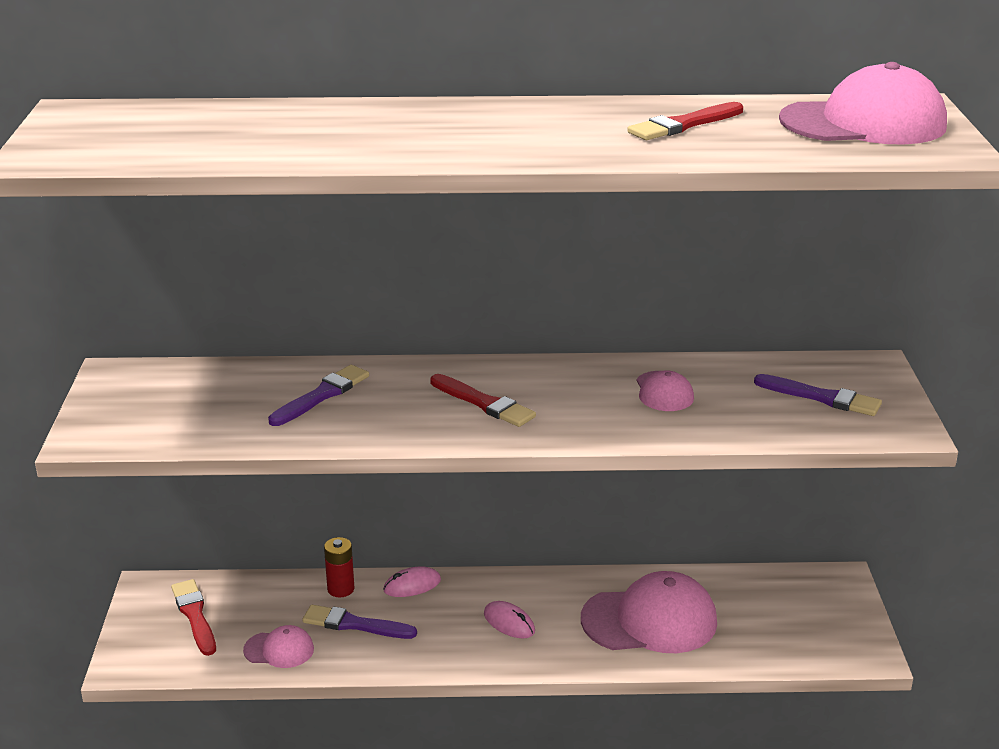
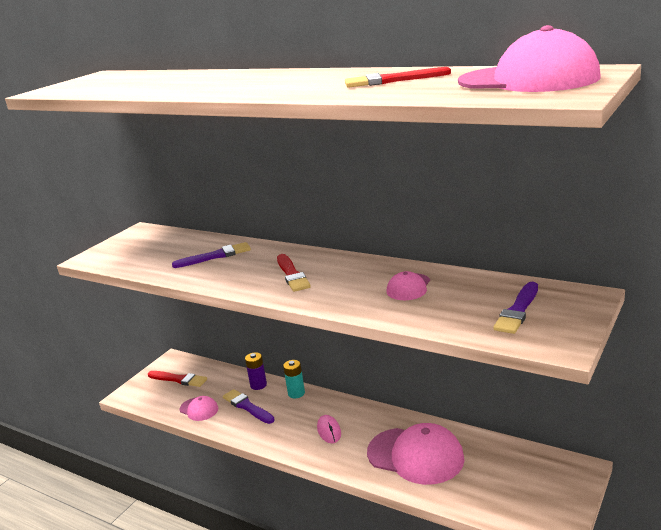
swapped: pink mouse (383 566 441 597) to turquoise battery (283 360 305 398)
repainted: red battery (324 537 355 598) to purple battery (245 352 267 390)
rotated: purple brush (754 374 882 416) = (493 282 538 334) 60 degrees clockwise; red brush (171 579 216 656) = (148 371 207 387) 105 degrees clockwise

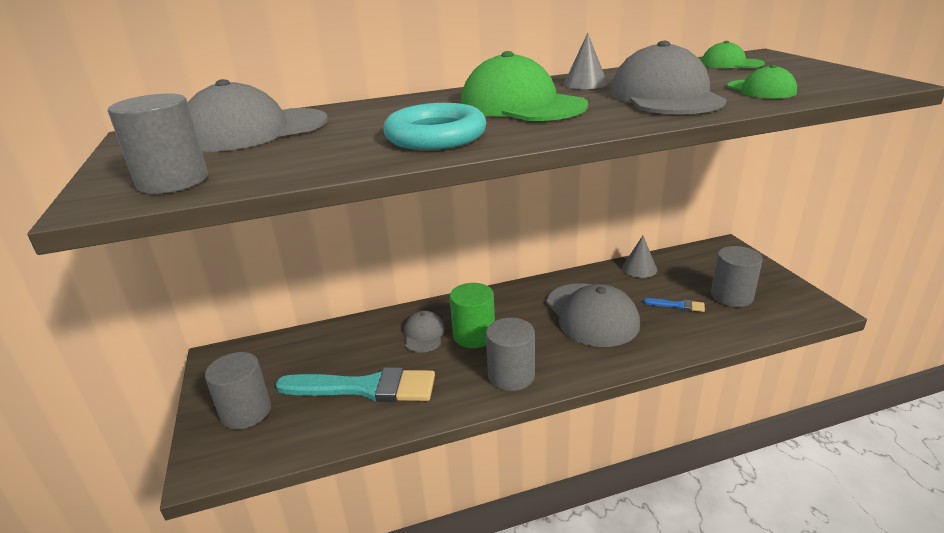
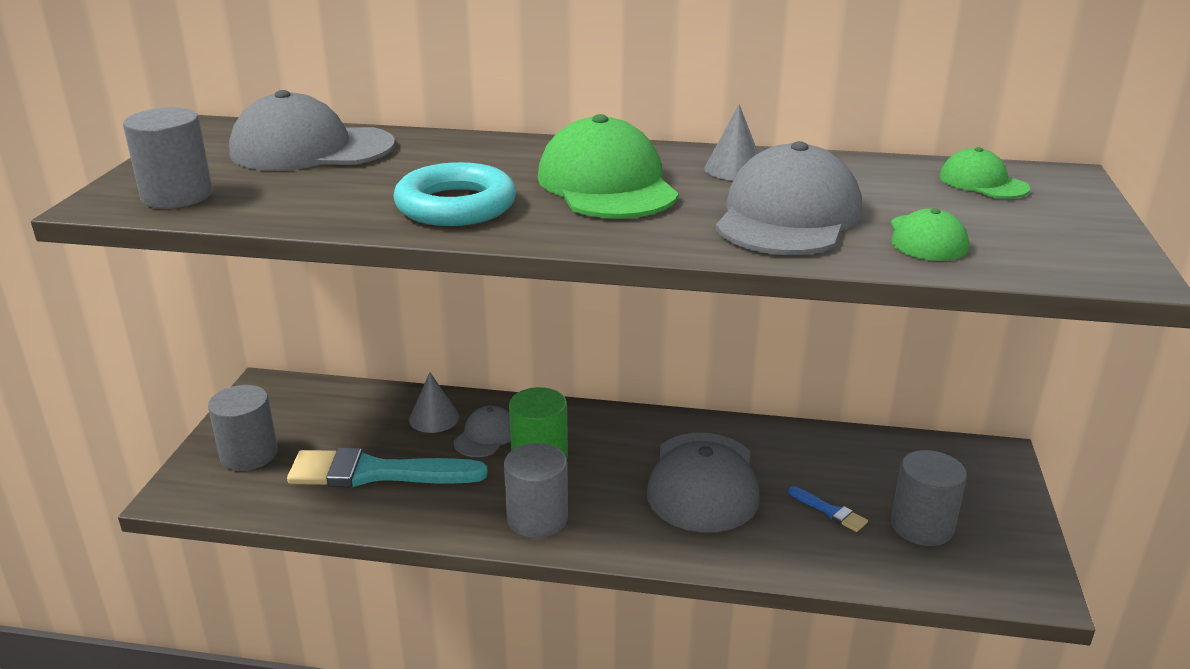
shifted: grey cone (622 236 657 278) to (409 372 459 433)
rotated: turquoise brush (275 367 435 402) = (287 448 488 487) 150 degrees clockwise

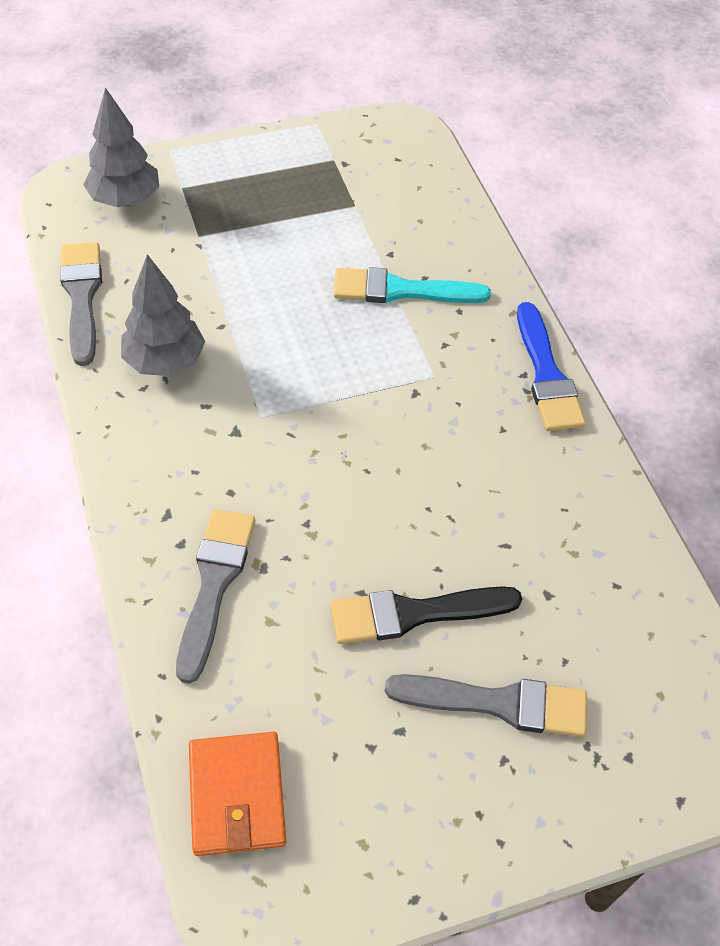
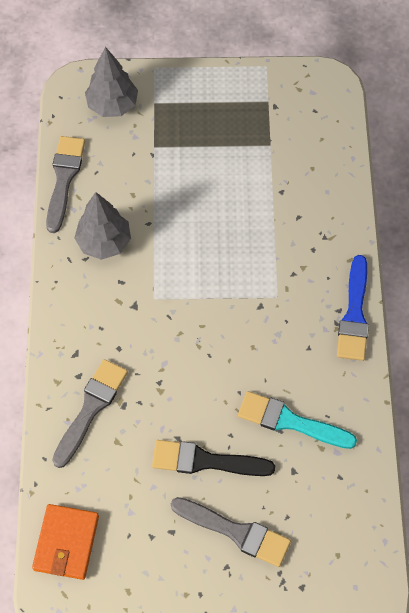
shifted: turquoise brush (333 267 491 303) to (238 391 357 449)

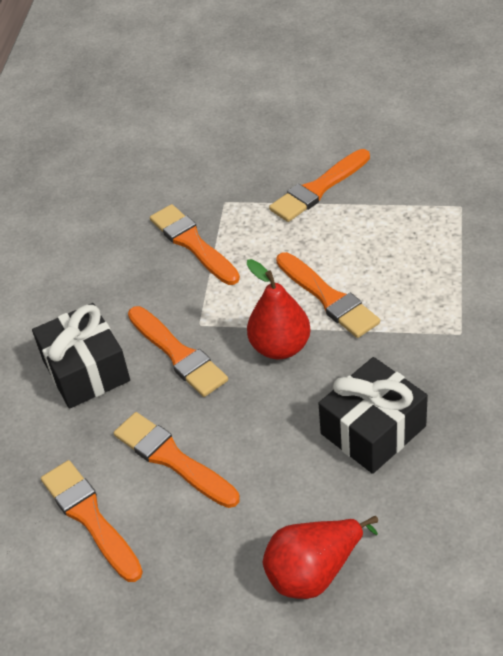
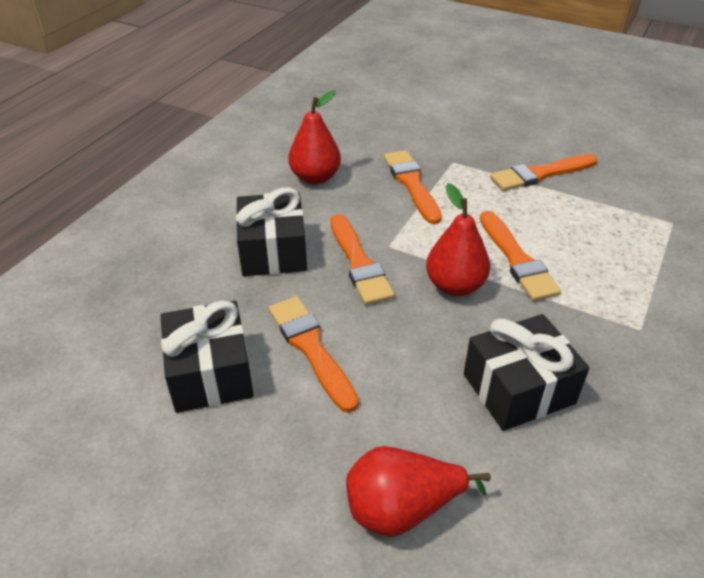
new: red pear (288 90 341 185)
swapped: orange brush (41 460 143 582) to black gift (160 300 254 413)

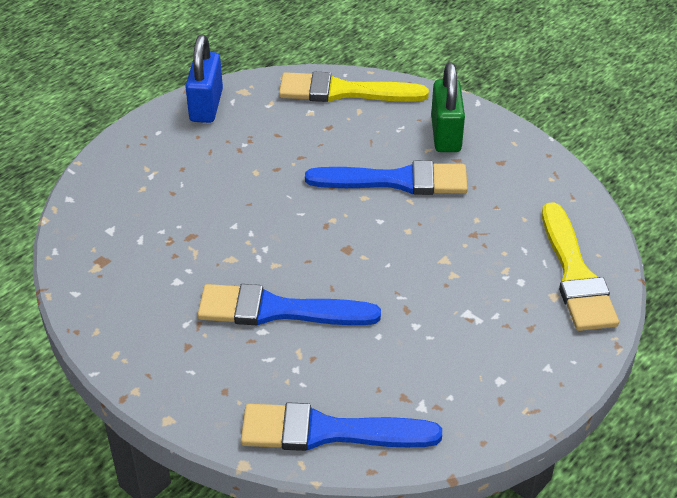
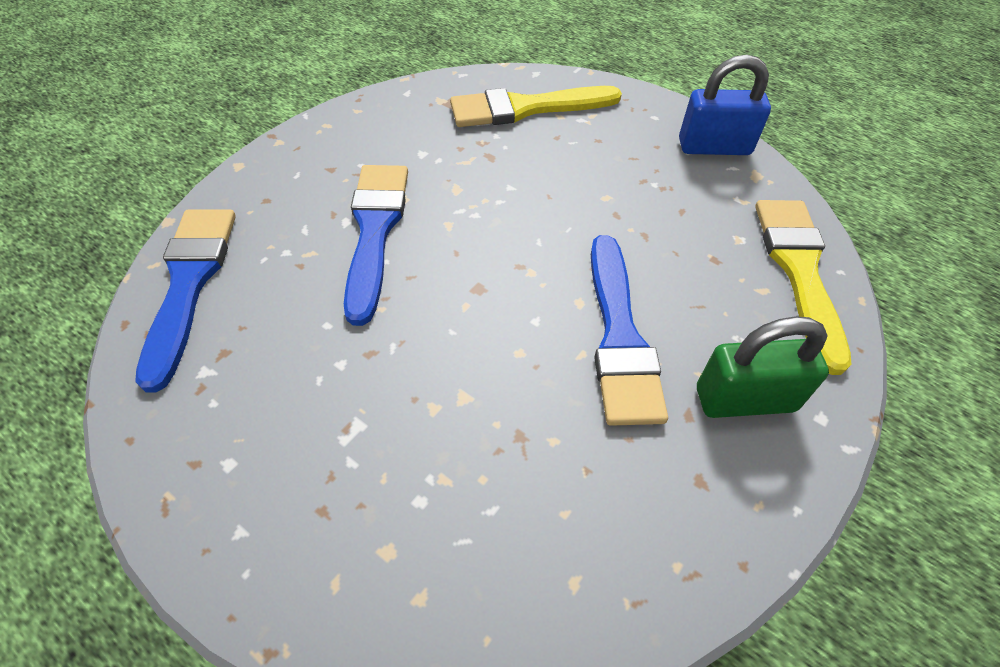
shifted: yellow brush (542 202 619 331) to (450 86 622 127)

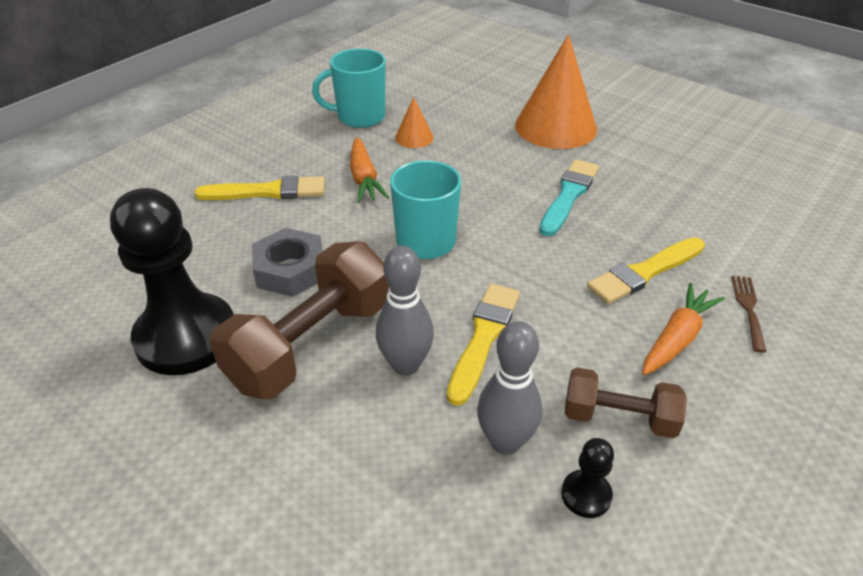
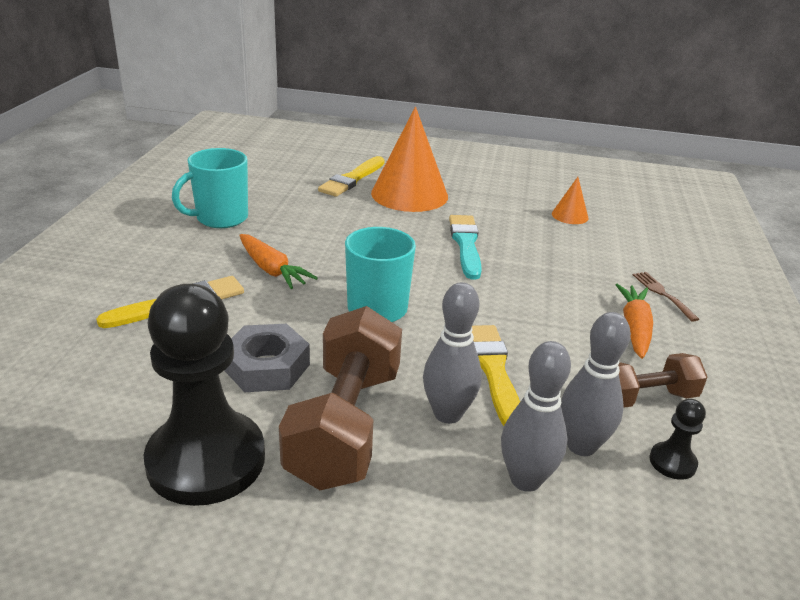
new: grey bowling pin (501 341 571 492)
shifted: orange cone (395 97 433 148) to (552 177 589 224); yellow brush (587 237 705 304) to (318 156 385 197)

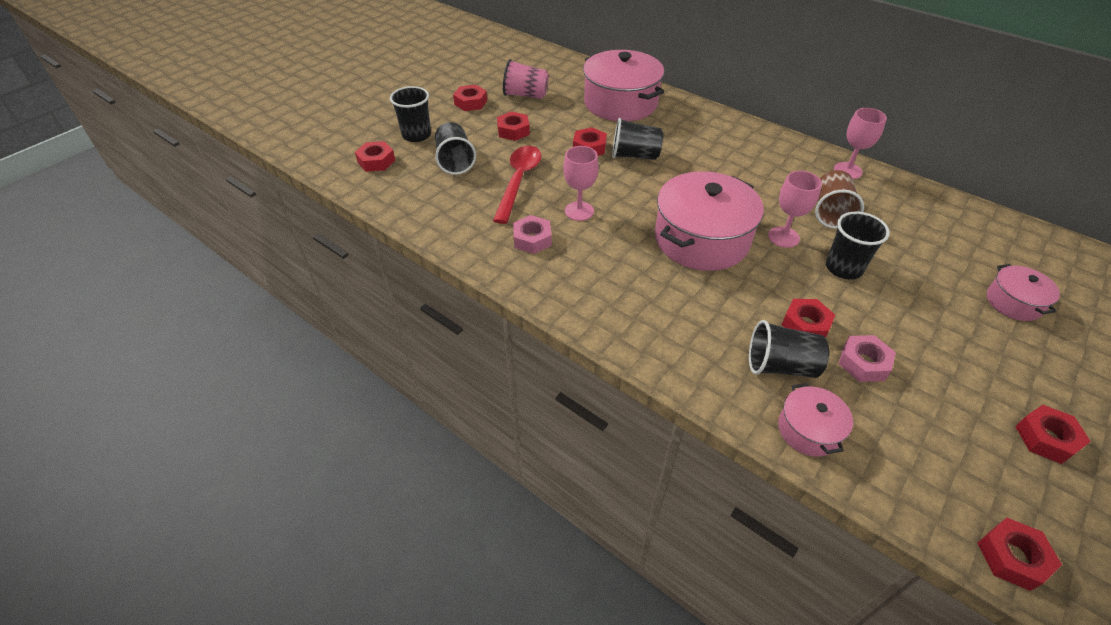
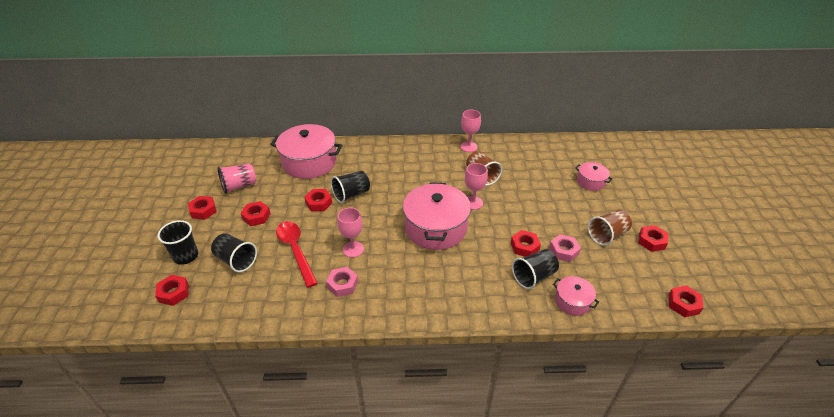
gone: black cup (826 212 890 280)
new: brown cup (588 210 632 246)

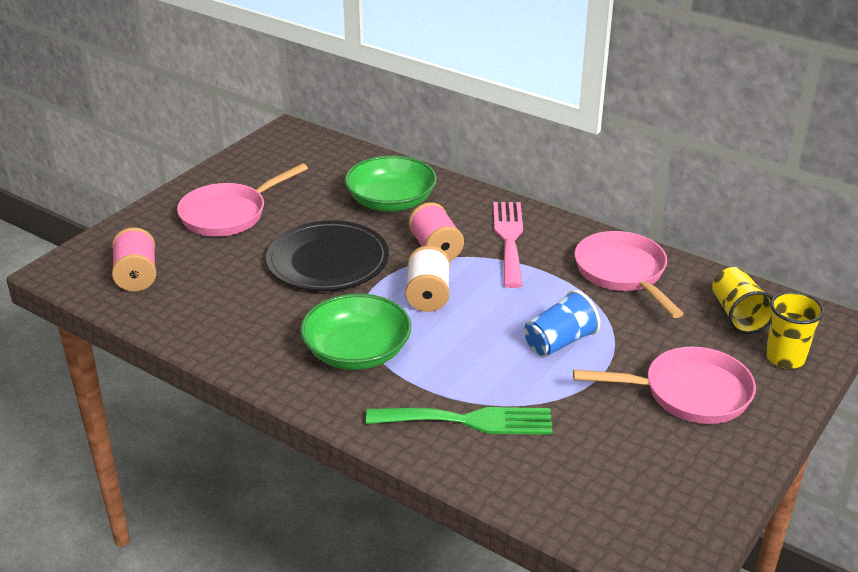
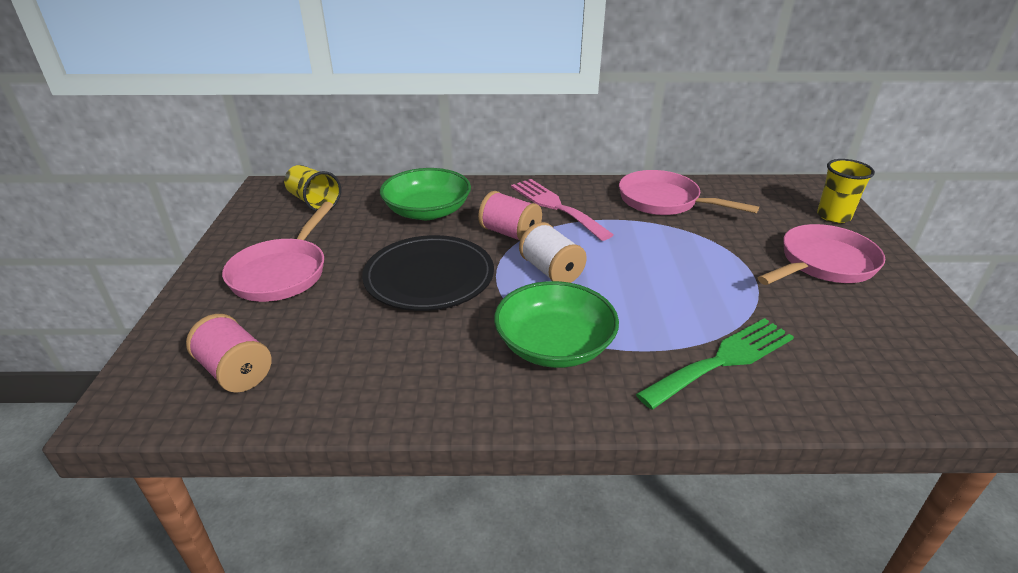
gone: blue cup (524 290 600 357)
shifted: yellow cup (712 267 773 334) to (284 165 341 211)

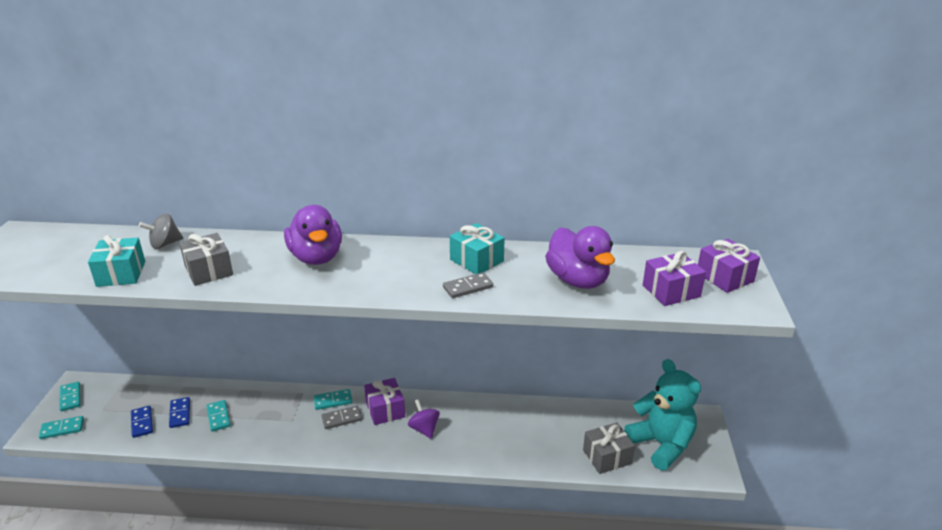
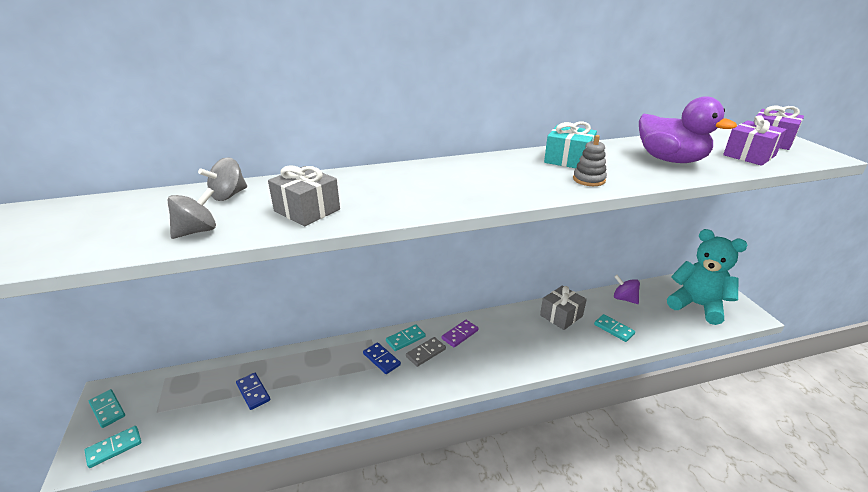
gone: purple duck (284 205 342 265)
shifted: purple spinning top (408 399 440 439) to (614 275 640 304); turquoise domino (206 400 231 432) to (594 314 635 342); blue domino (131 406 153 438) to (363 342 401 374); grey gift (583 423 635 474) to (540 286 587 330)
swapped: turquoise gift (88 235 145 287) to grey spinning top (168 188 216 239); grey domino (443 272 493 298) to grey stacking toy (573 135 607 186); purple gift (364 378 405 425) to purple domino (442 320 479 348)

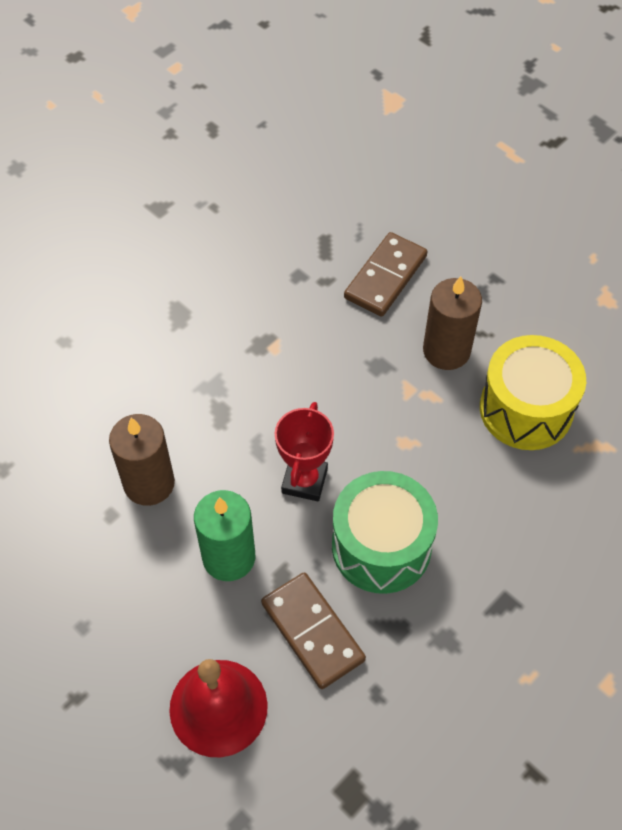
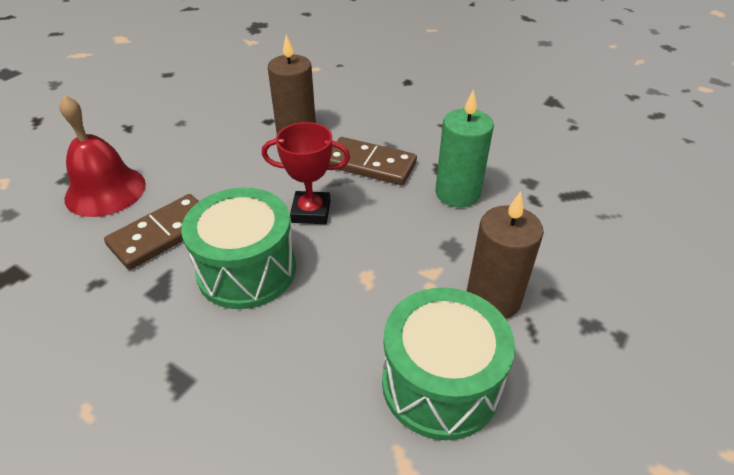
shifted: brown domino (344 232 428 317) to (329 137 417 185); green candle (194 490 255 581) to (435 89 494 207)
repainted: yellow drum (480 335 586 450) to green drum (382 287 515 440)

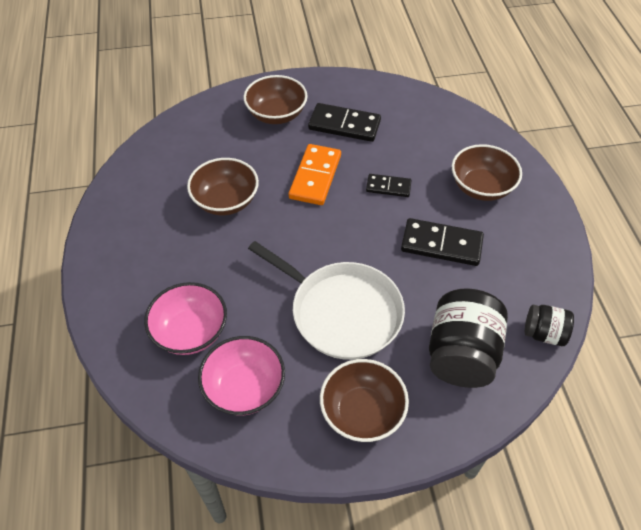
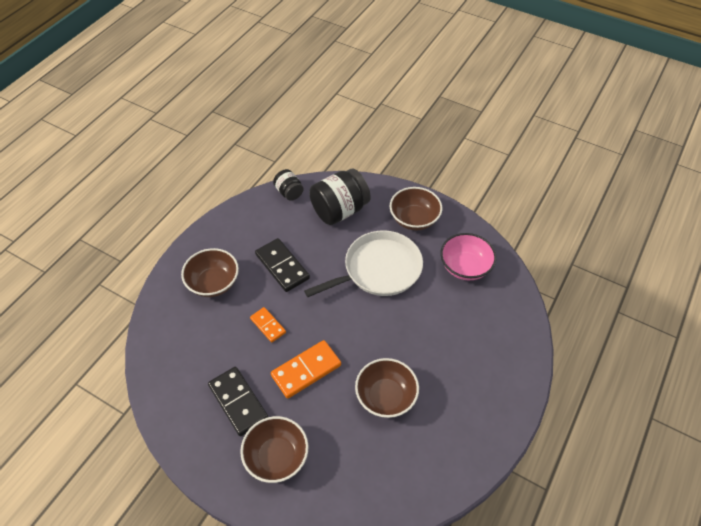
gone: pink bowl (144 282 227 355)
repainted: black domino (366 174 412 197) to orange domino (250 307 286 343)
rotated: white pan (248 241 405 360) = (304 230 423 297) 75 degrees clockwise

